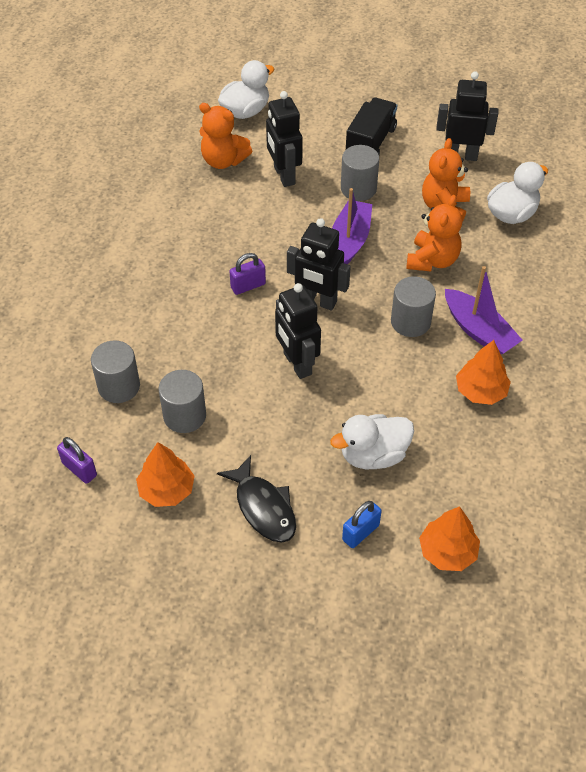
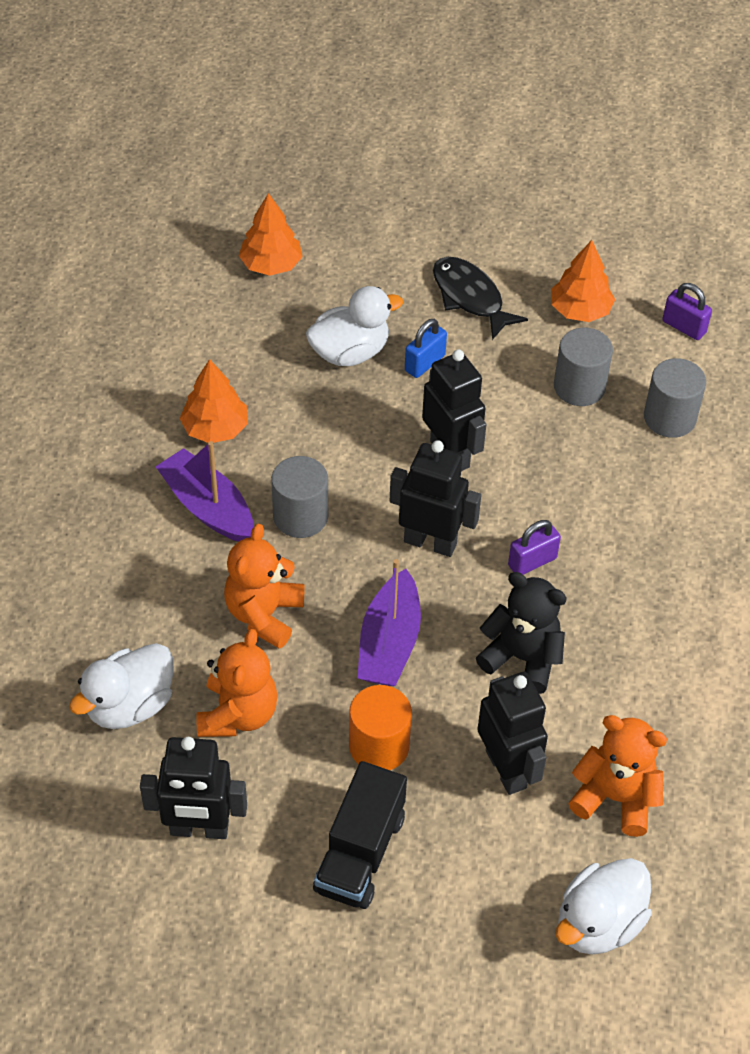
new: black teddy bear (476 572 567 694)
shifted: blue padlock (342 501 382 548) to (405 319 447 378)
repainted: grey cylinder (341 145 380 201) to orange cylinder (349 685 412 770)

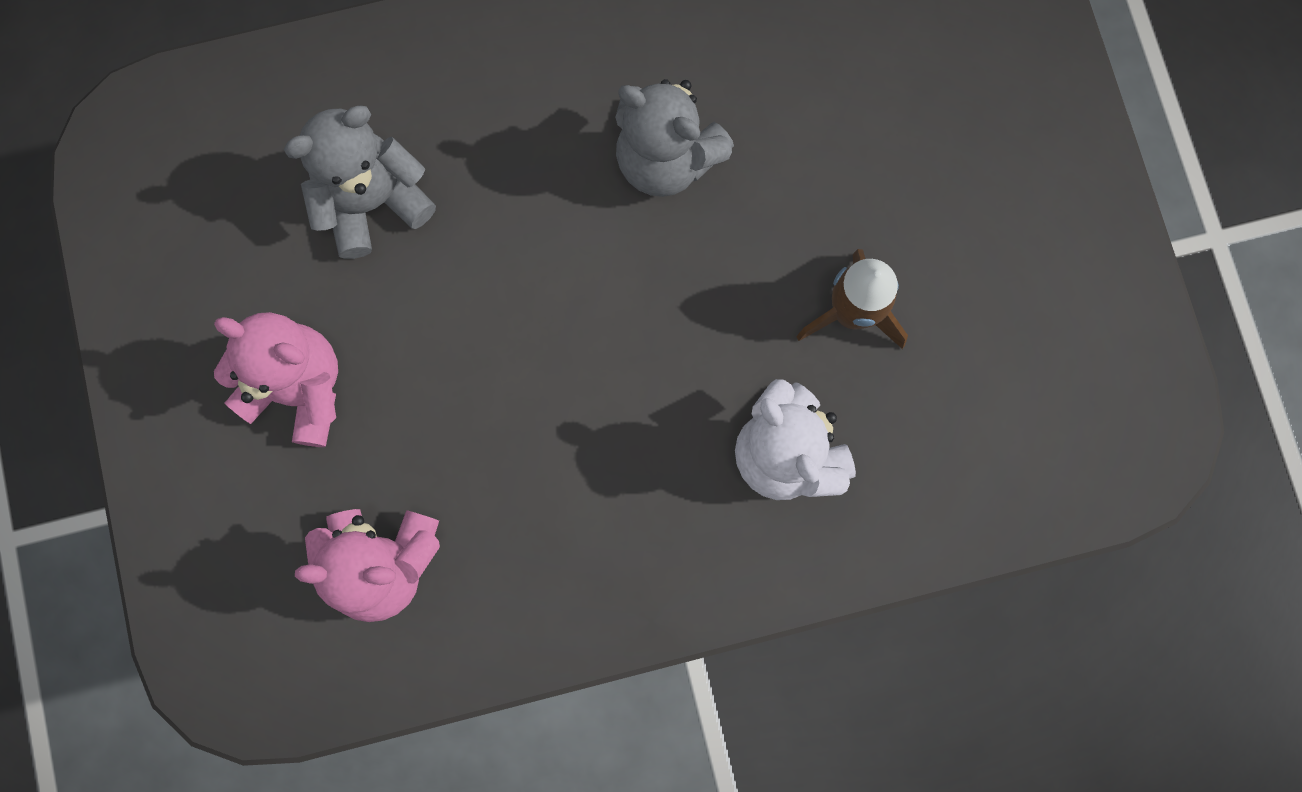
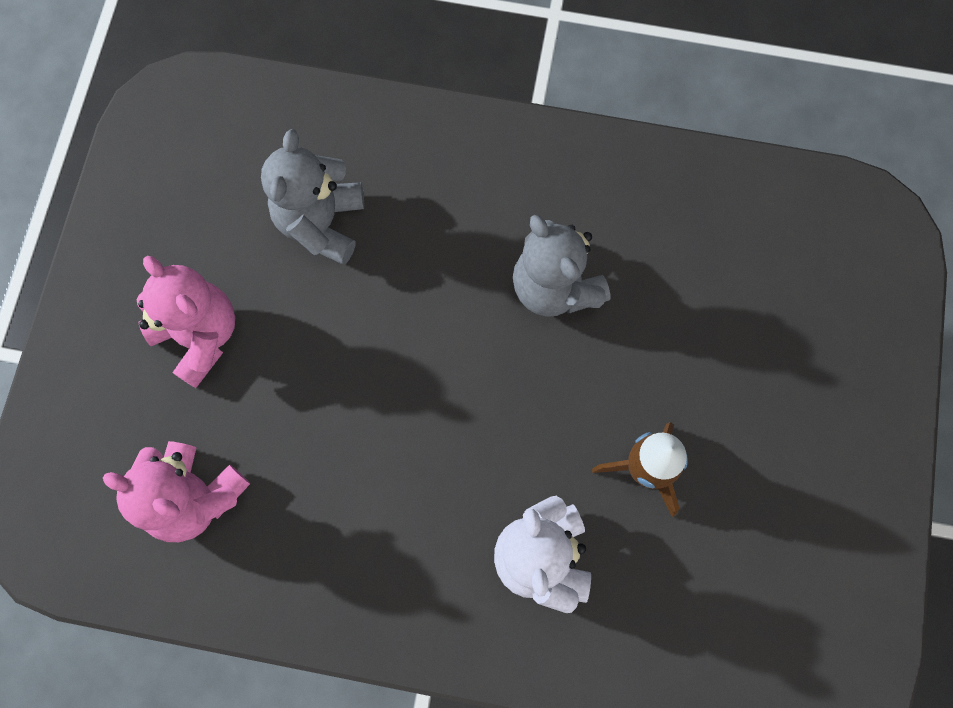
rotated: grey teddy bear (284 105 436 259) = (261 129 364 265) 75 degrees counterclockwise

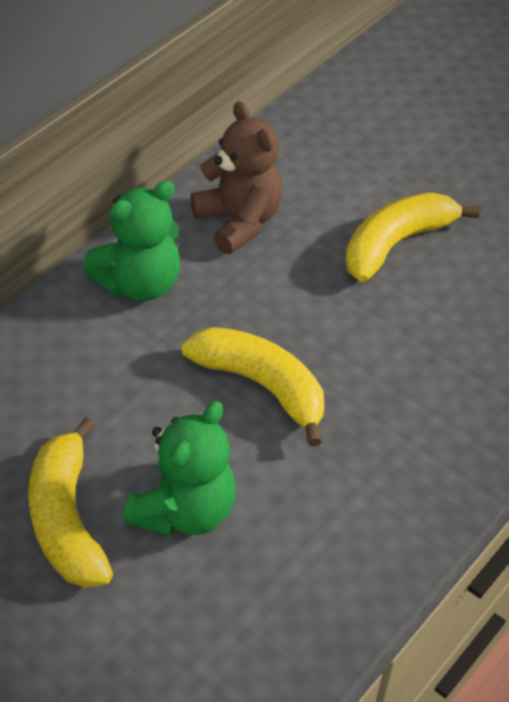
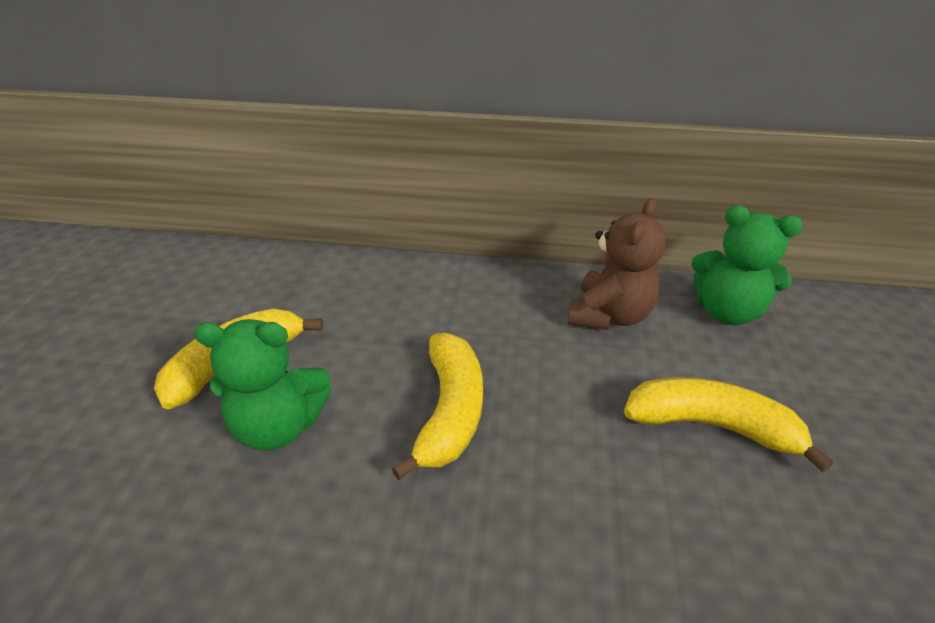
shifted: green teddy bear (84 181 180 301) to (691 205 803 325)

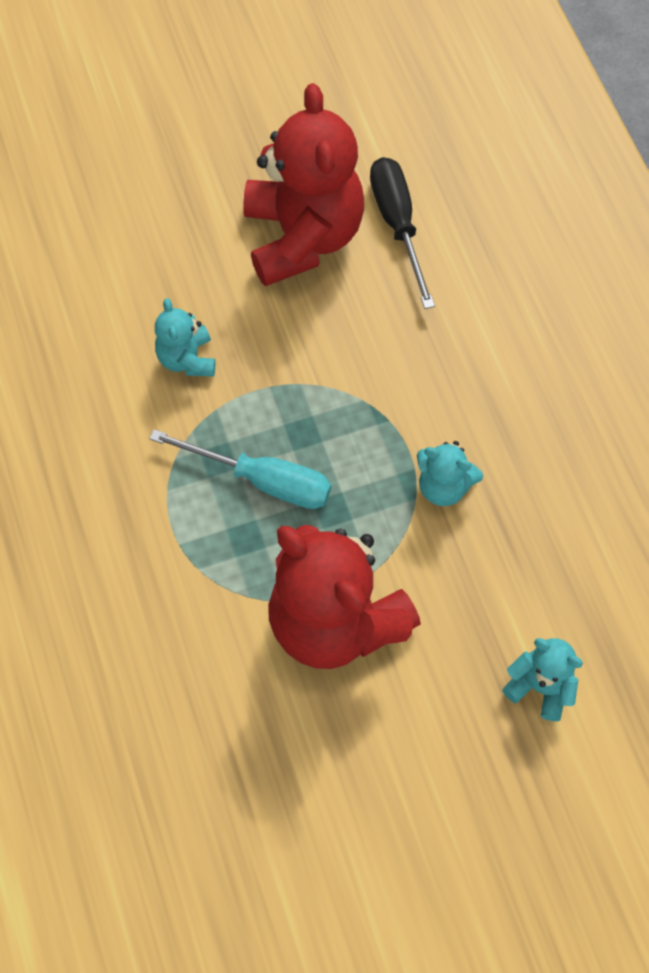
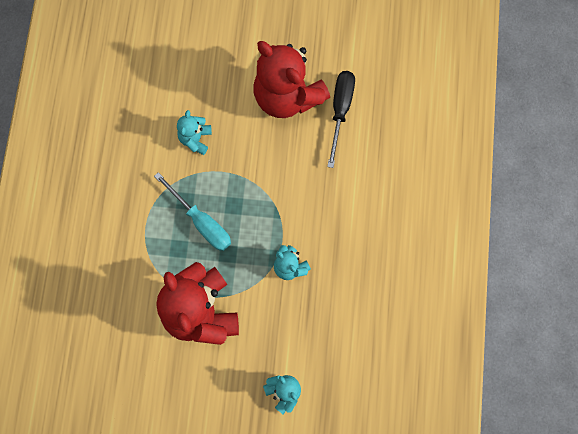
rotated: red teddy bear (243 83 364 286) = (253 41 330 118) 120 degrees clockwise

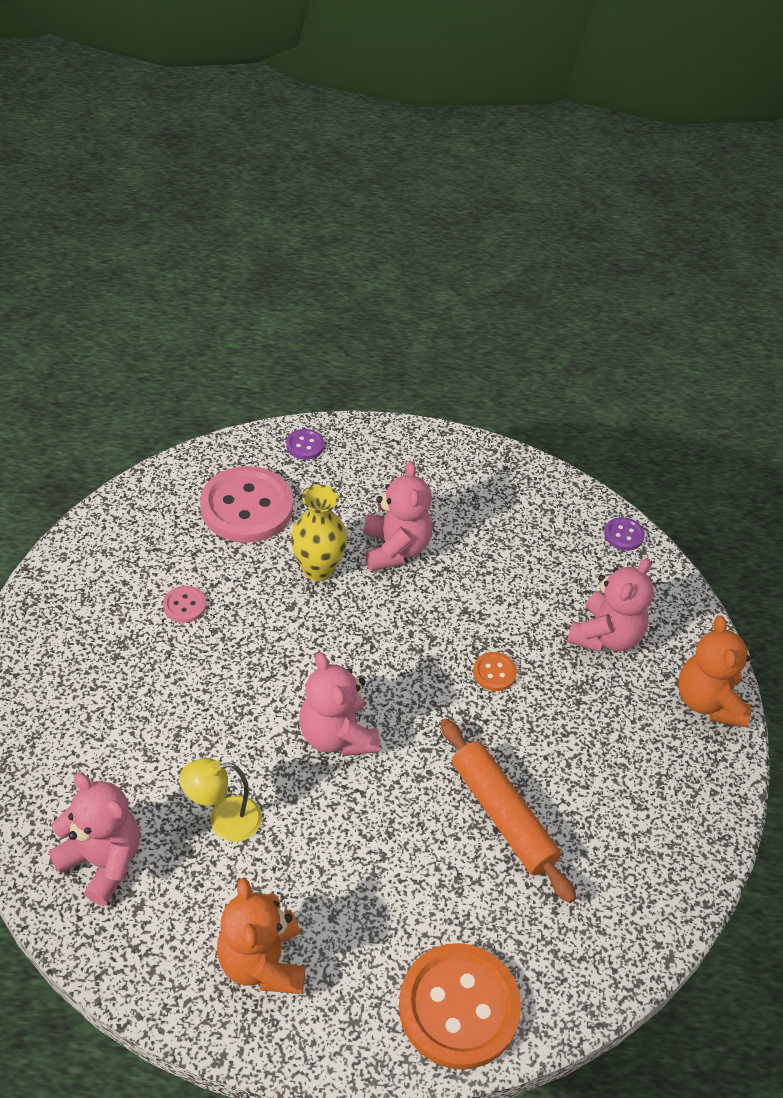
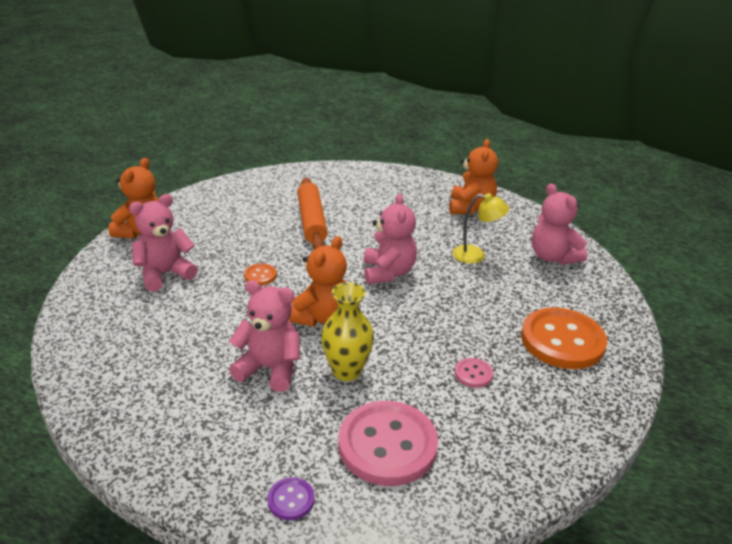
gone: purple button (604 517 645 551)
new: orange teddy bear (289 236 347 327)
shifted: orange button (399 943 521 1070) to (521 308 607 369)
rotated: pink teddy bear (363 461 432 571) = (229 280 300 392) 90 degrees clockwise

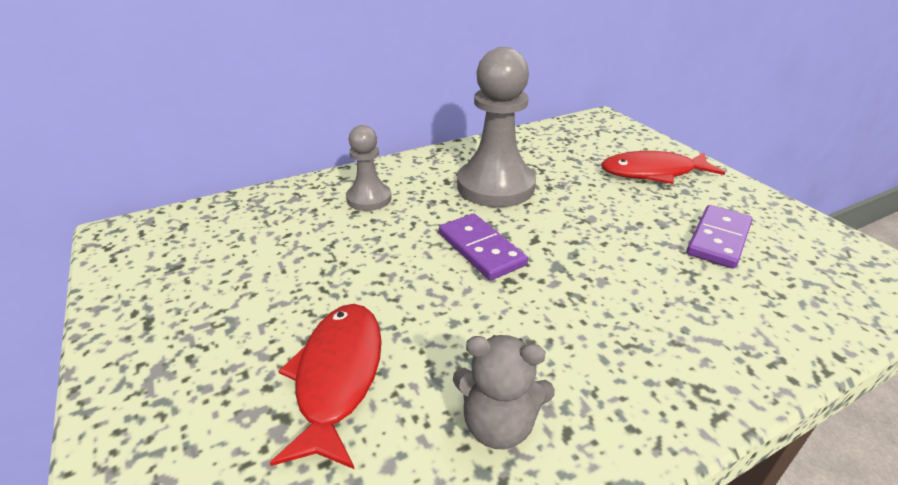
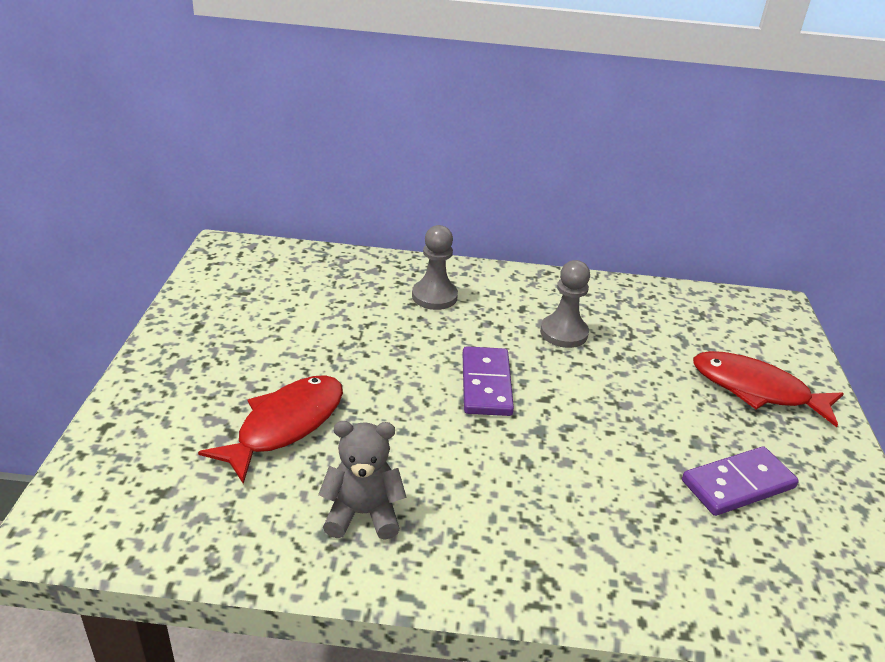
rotated: grey teddy bear (453 335 555 450) = (318 421 407 540) 135 degrees clockwise
scaled: grey pawn (457 47 536 207) = (540 260 590 348) x0.55

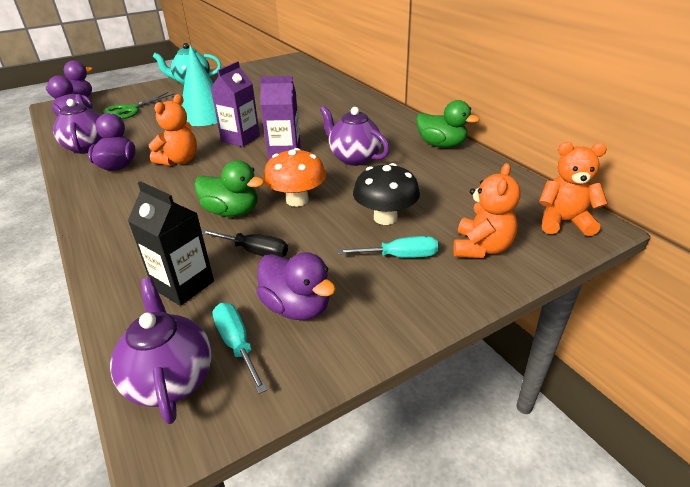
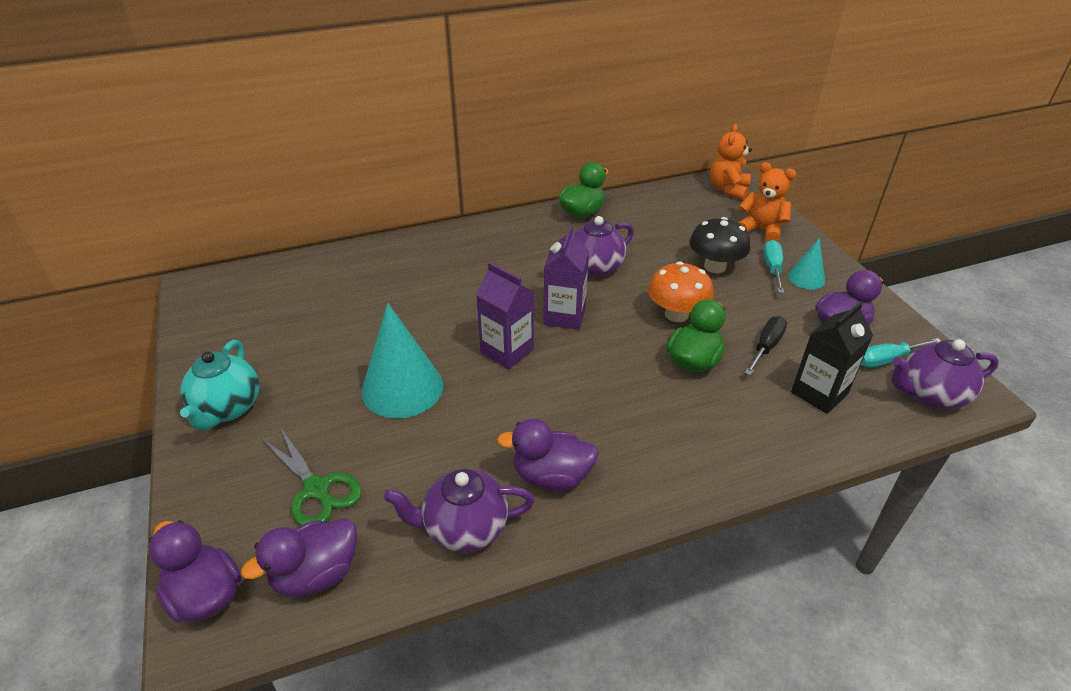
gone: orange teddy bear (149 94 197 166)
new: turquoise cone (788 238 825 289)

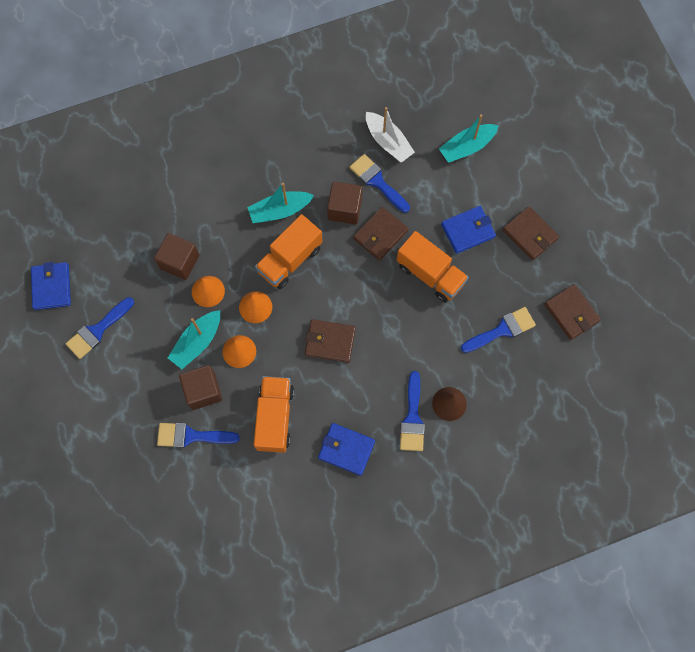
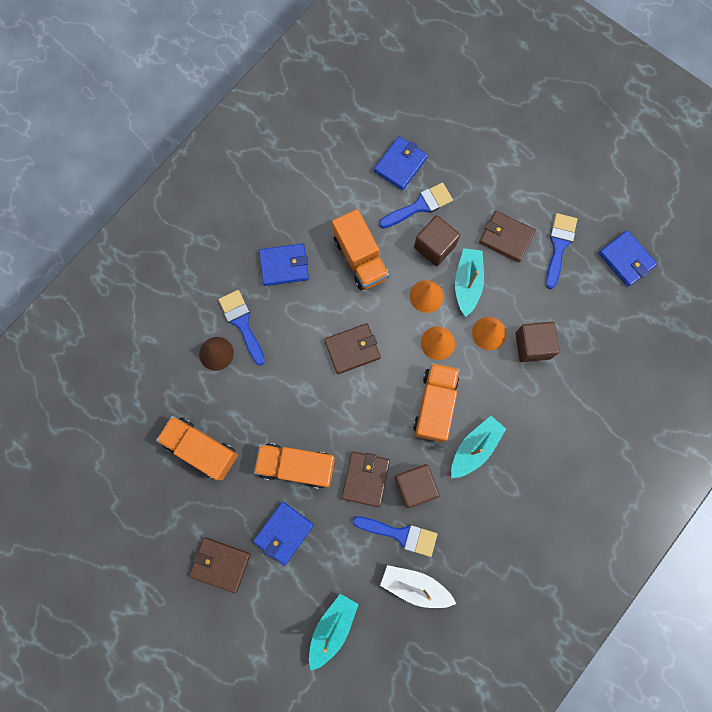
new: blue wallet (374 136 428 190)
shifted: brown wallet (544 284 601 340) to (479 211 536 262)
swapped: blue brush (461 307 536 353) to orange truck (156 416 238 480)

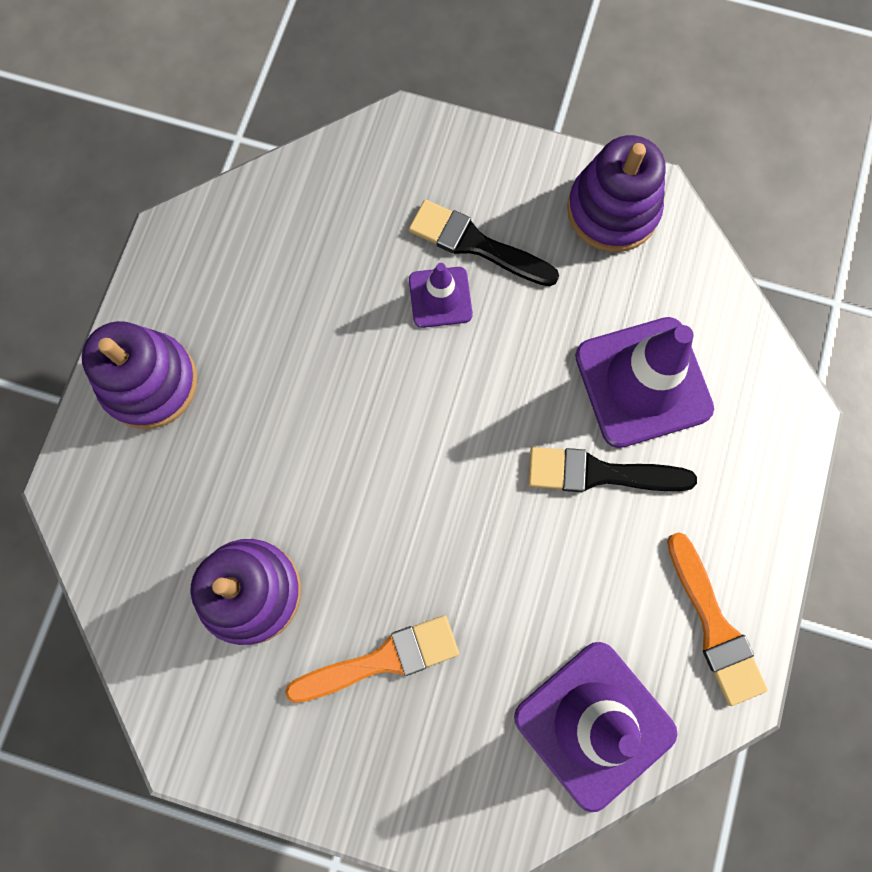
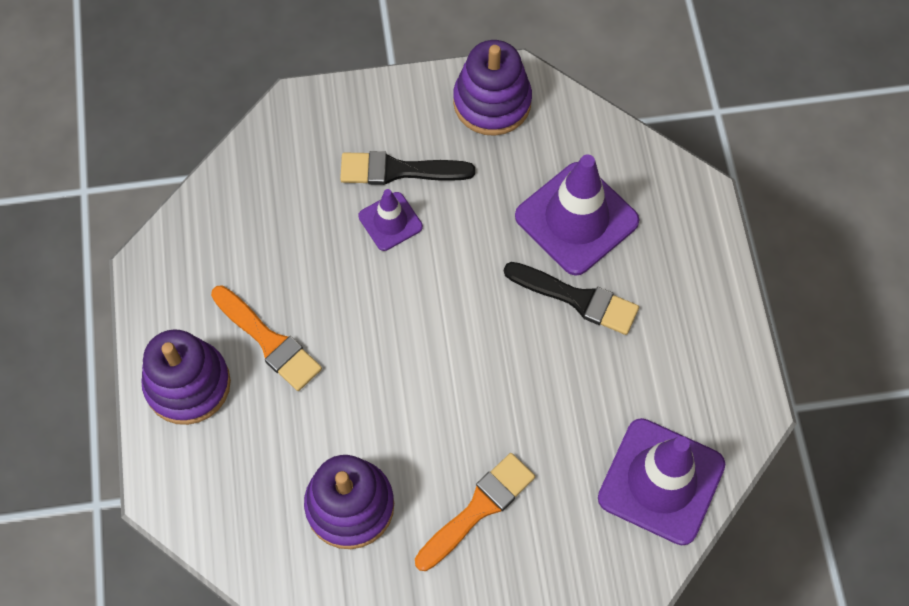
shifted: orange brush (667 532 767 706) to (211 285 322 391)
rotated: black brush (528 447 697 492) = (504 262 639 335) 135 degrees counterclockwise

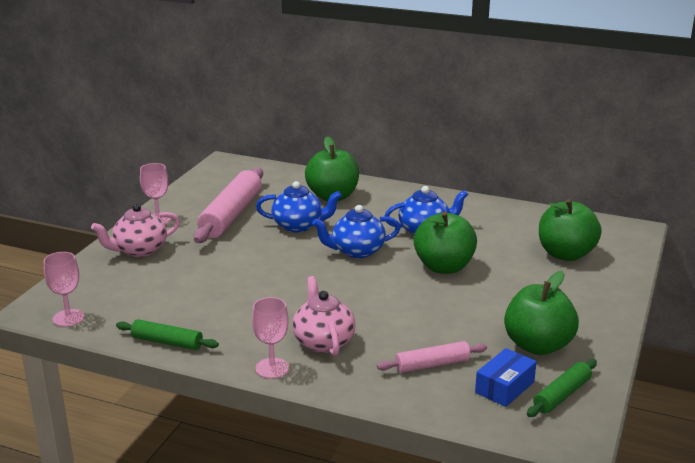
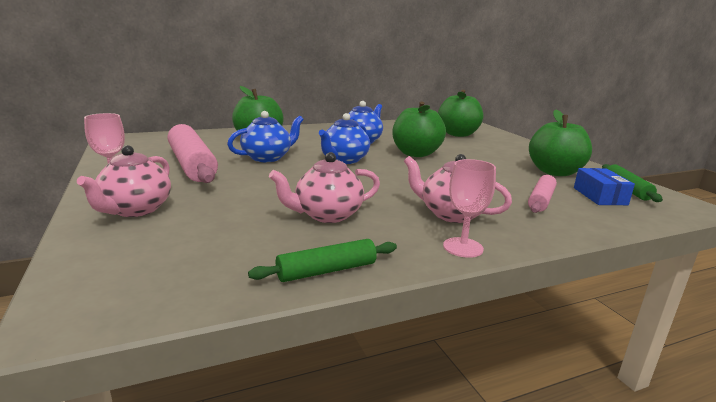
gone: pink goblet (44 252 85 327)
new: pink teapot (269 152 380 223)

